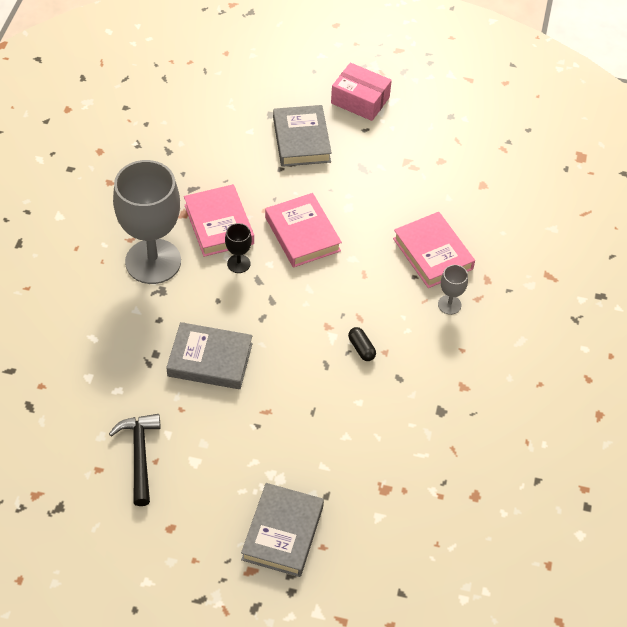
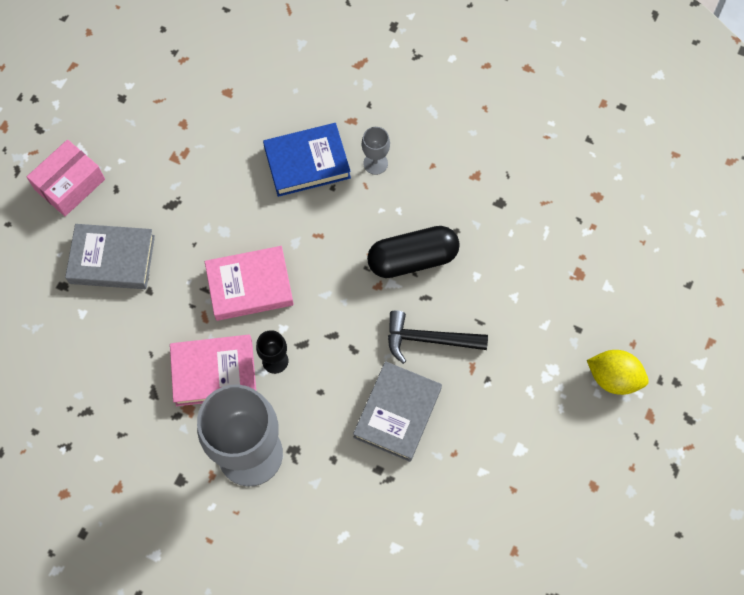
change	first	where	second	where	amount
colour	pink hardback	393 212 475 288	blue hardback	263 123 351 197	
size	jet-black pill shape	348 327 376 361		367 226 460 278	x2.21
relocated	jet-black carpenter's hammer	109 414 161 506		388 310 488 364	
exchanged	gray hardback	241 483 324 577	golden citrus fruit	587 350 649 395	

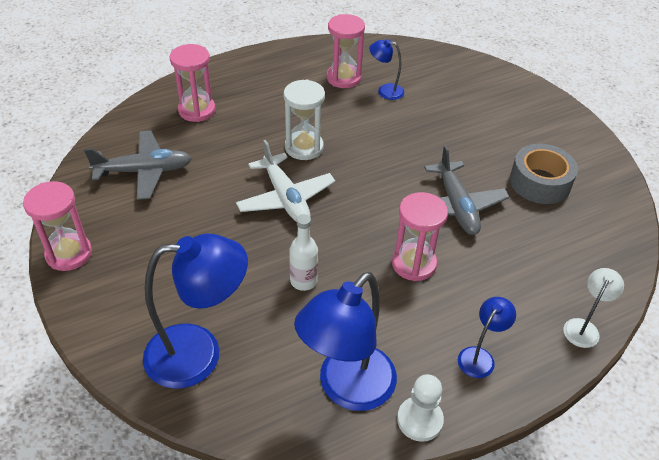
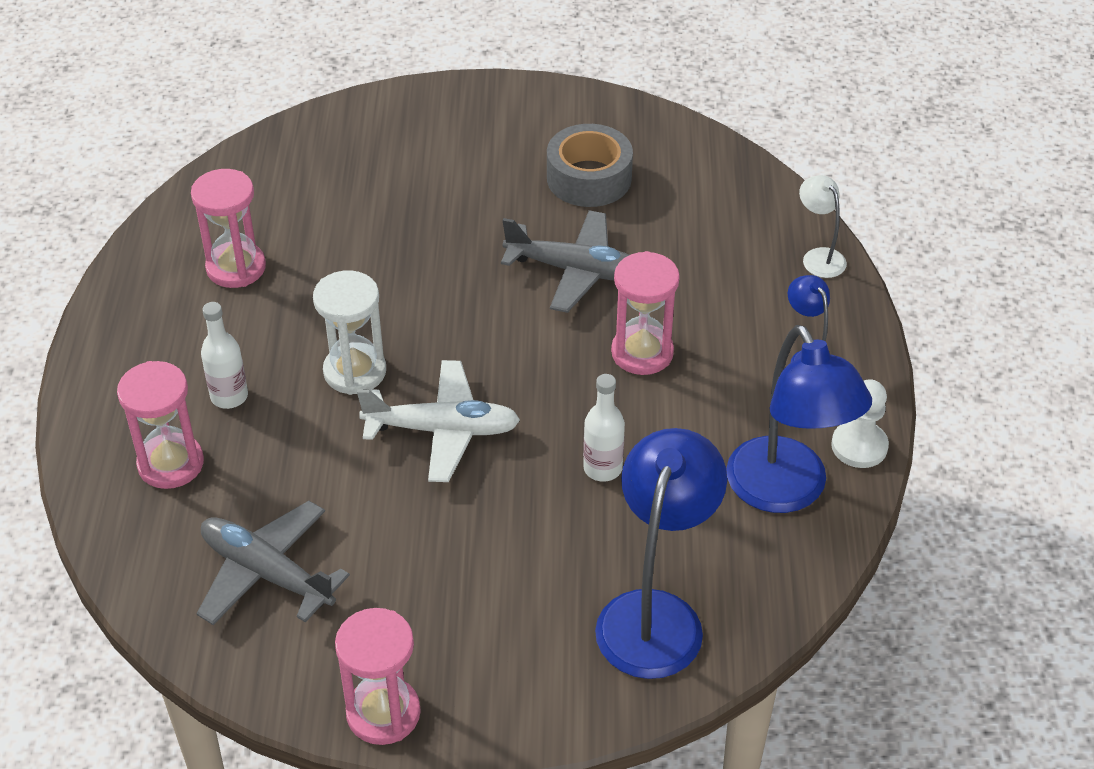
change	first	where	second	where	amount
spun	gray aeroplane	84 131 192 200		196 501 350 625	75 degrees counterclockwise
appeared			white flask	201 302 248 409	
missing	blue reading lamp	369 39 404 100			

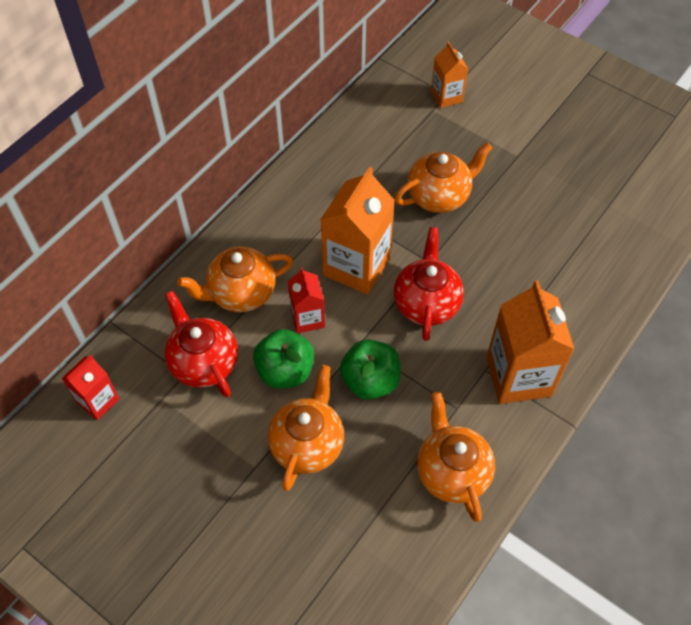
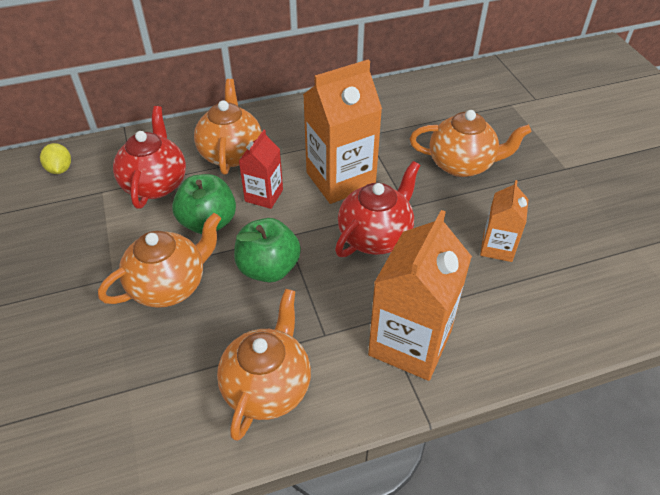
change	first	where	second	where	amount
exchanged	scarlet juice carton	62 355 120 420	golden citrus fruit	40 143 71 174	
spun	orange teapot	177 246 293 312		194 79 262 175	75 degrees clockwise
relocated	orange juice carton	431 41 468 108		480 180 529 262	

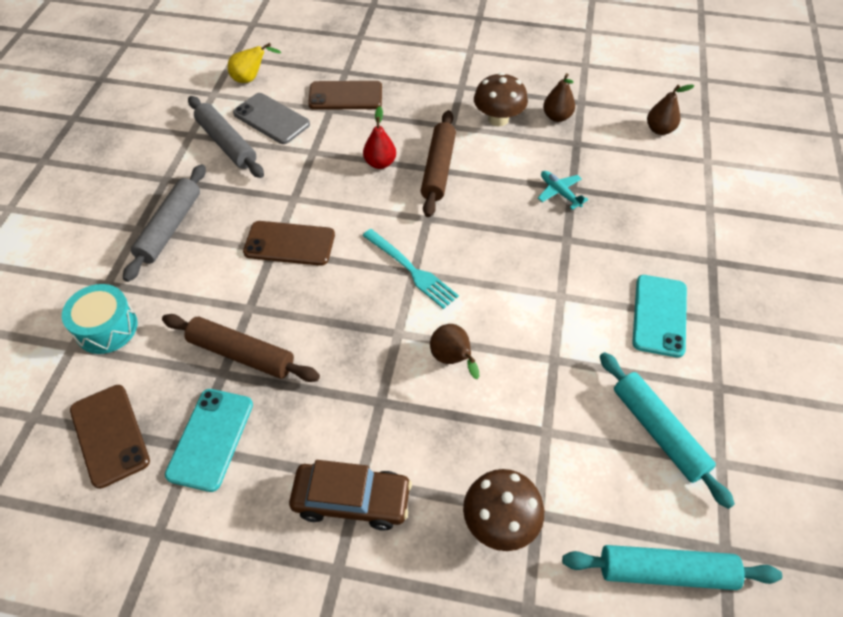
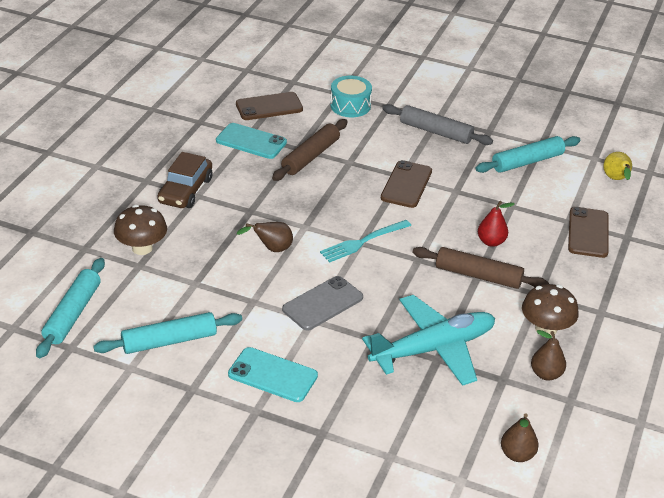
change	first	where	second	where	amount
relocated	gray mobile phone	233 93 310 144		282 276 363 331	
size	aqua aeroplane	538 171 588 210		362 295 495 386	x2.44
colour	gray rolling pin	188 96 264 178	aqua rolling pin	476 136 580 173	

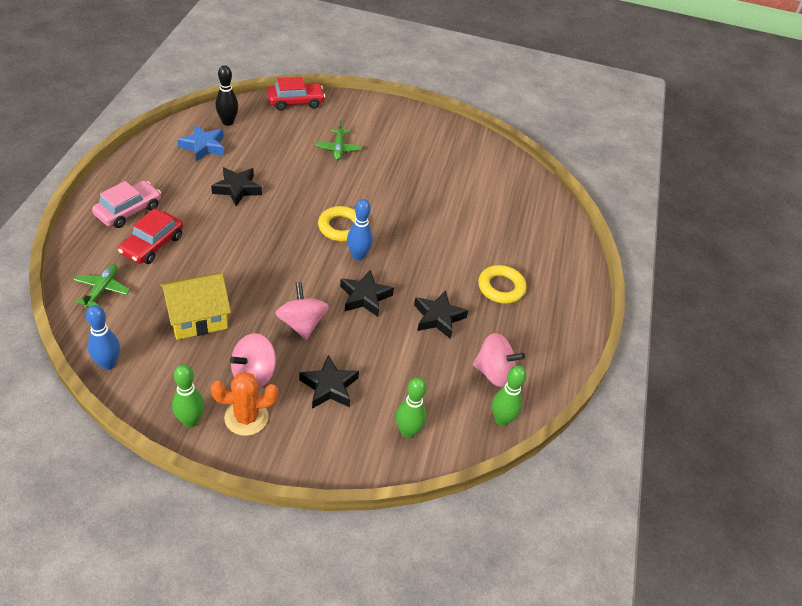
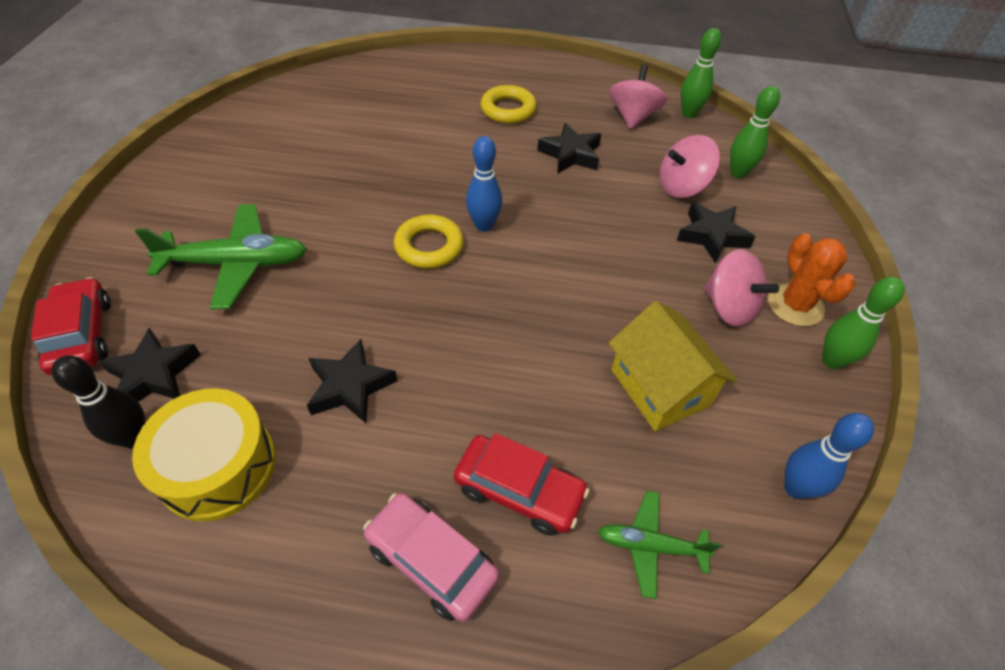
change	first	where	second	where	amount
relocated	jet-black star	340 270 394 317		99 328 201 402	
exchanged	blue star	177 125 224 162	golden drum	132 389 276 522	
size	leaf-green aeroplane	315 120 362 160		135 204 307 310	x1.79
relocated	pink spinning top	275 282 329 340		660 135 720 198	

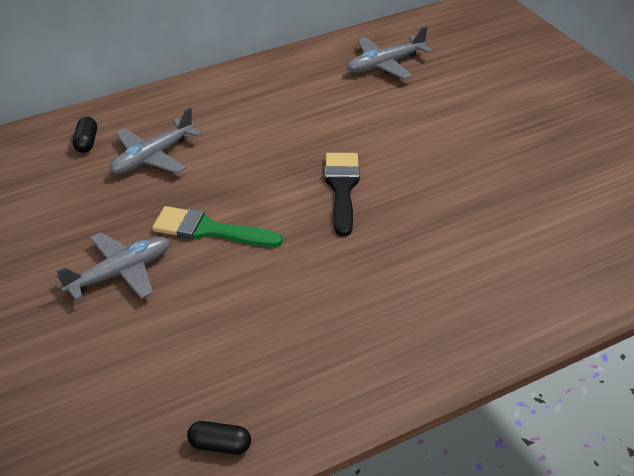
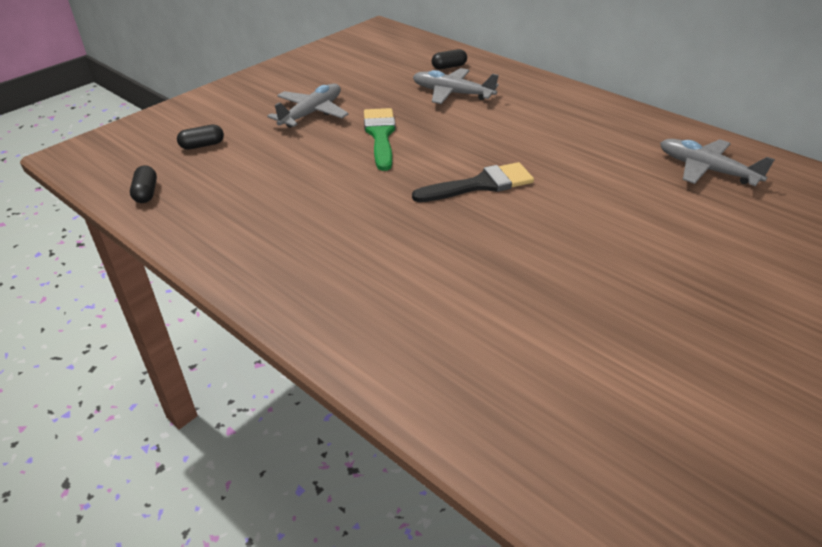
change	first	where	second	where	amount
appeared			jet-black pill shape	177 125 224 150	
spun	gray aeroplane	56 233 170 300		267 84 349 128	90 degrees counterclockwise

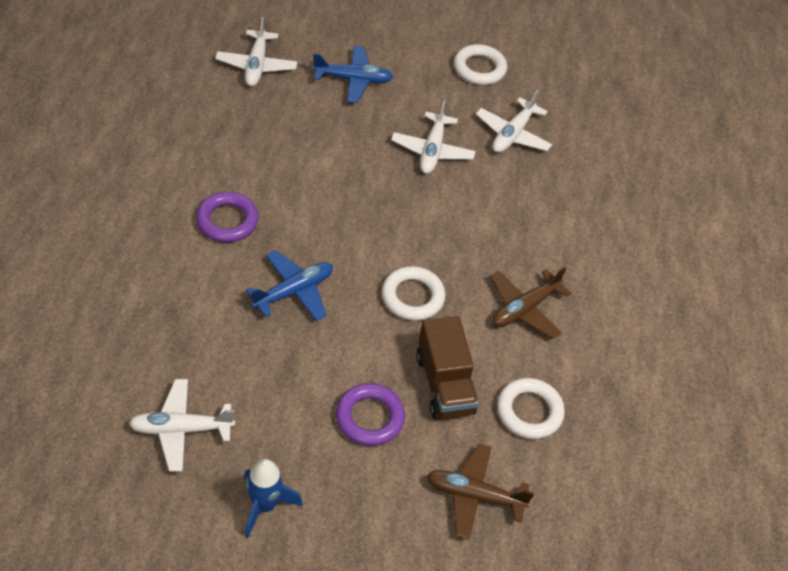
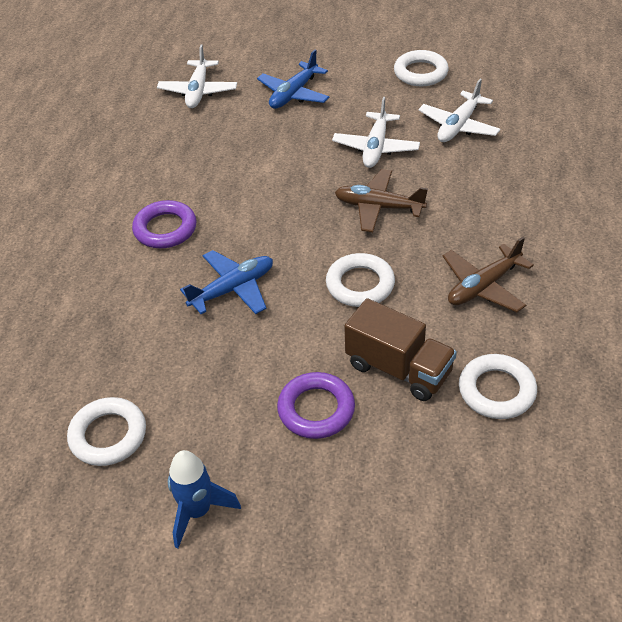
change	first	where	second	where	amount
exchanged	white aeroplane	129 379 235 472	white hoop	67 397 146 466	
spun	blue aeroplane	312 46 393 103		257 50 329 109	120 degrees clockwise
relocated	brown aeroplane	427 443 534 539		335 169 428 232	
spun	brown toy truck	416 316 479 420		344 298 457 401	45 degrees counterclockwise

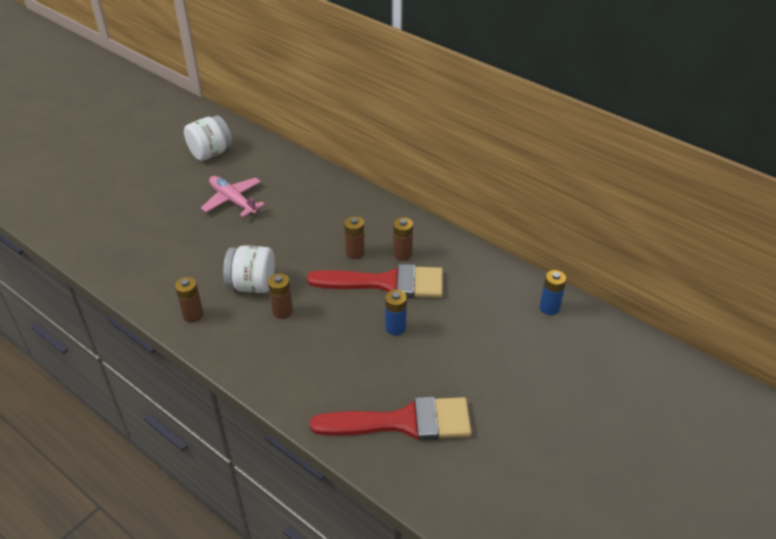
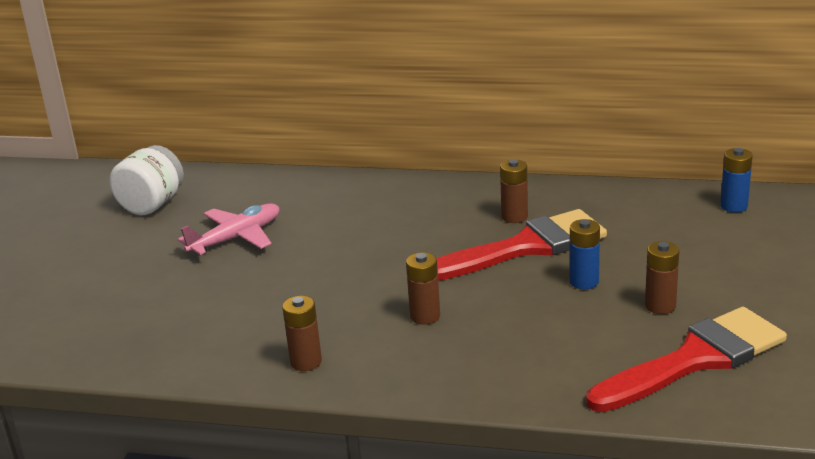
change	first	where	second	where	amount
spun	pink aeroplane	201 176 265 217		178 203 280 255	120 degrees clockwise
relocated	brown power cell	344 216 365 259		645 241 679 314	
missing	white preserve jar	223 245 275 293			

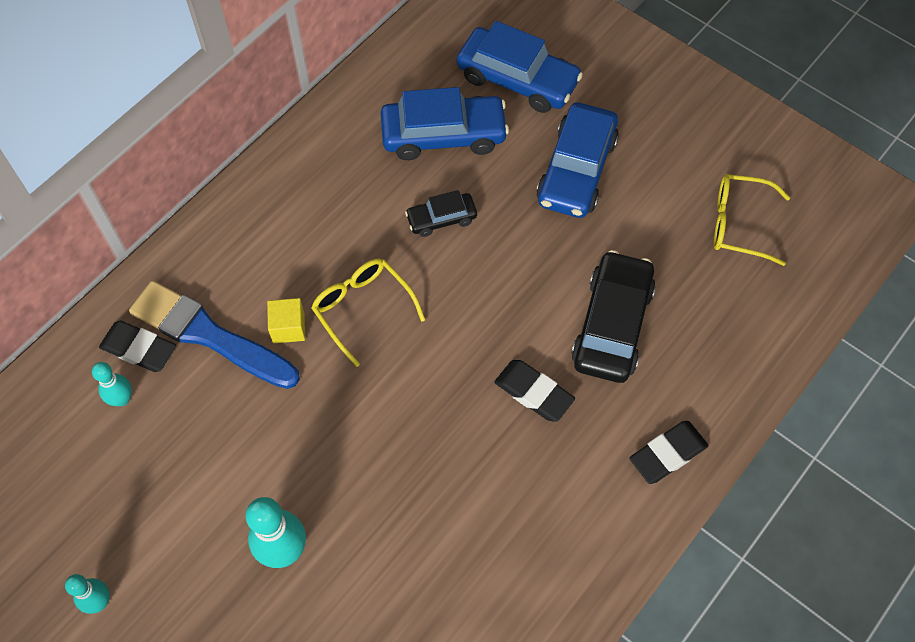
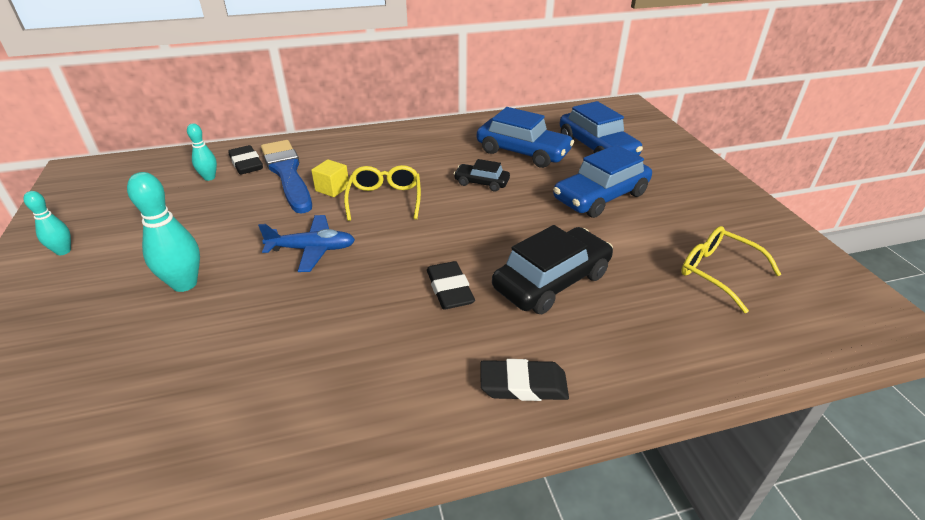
change	first	where	second	where	amount
appeared			blue aeroplane	258 215 355 272	

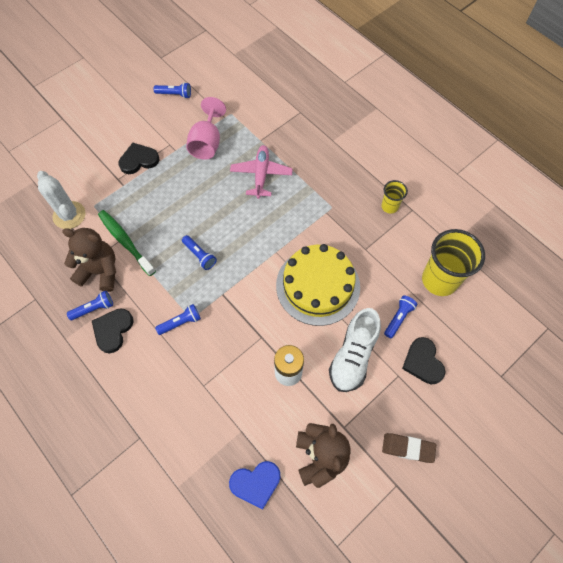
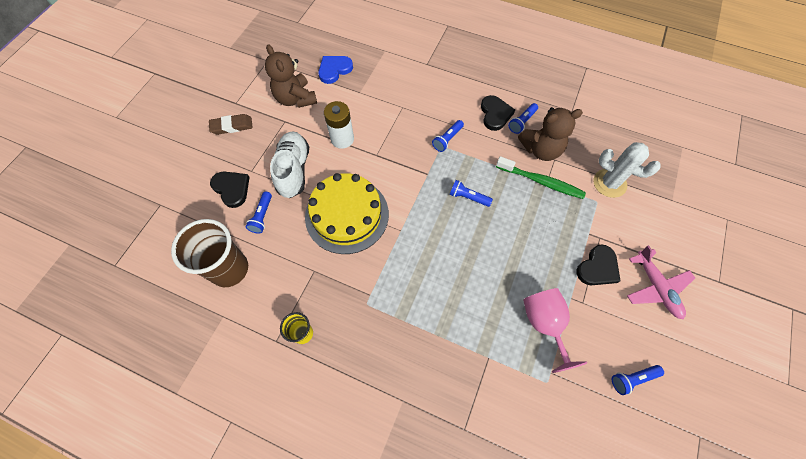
change	first	where	second	where	amount
colour	golden tumbler	422 229 485 296	brown tumbler	171 219 248 287	
relocated	pink aeroplane	230 145 293 199		627 245 695 319	

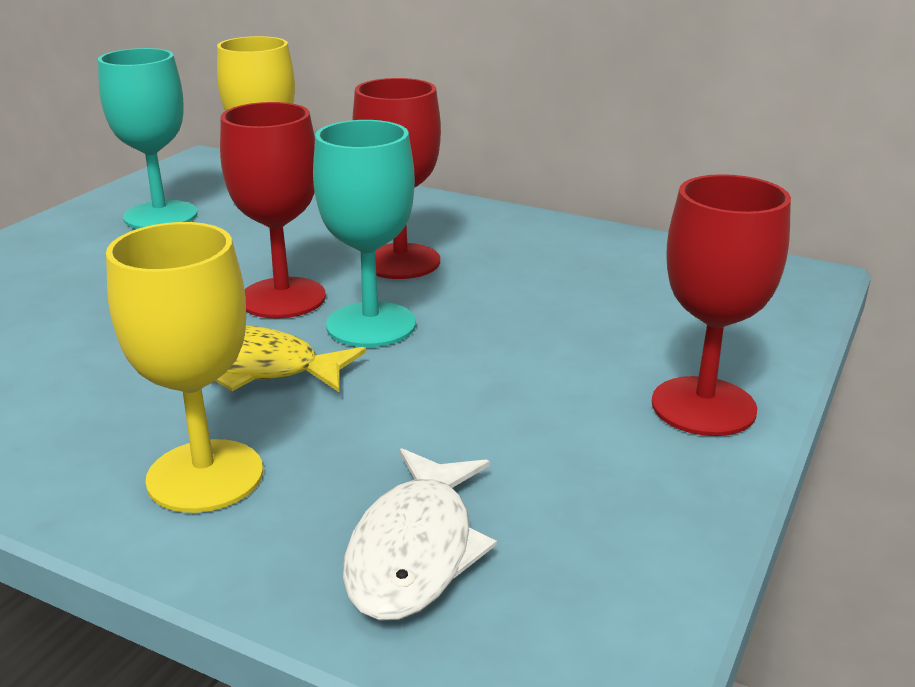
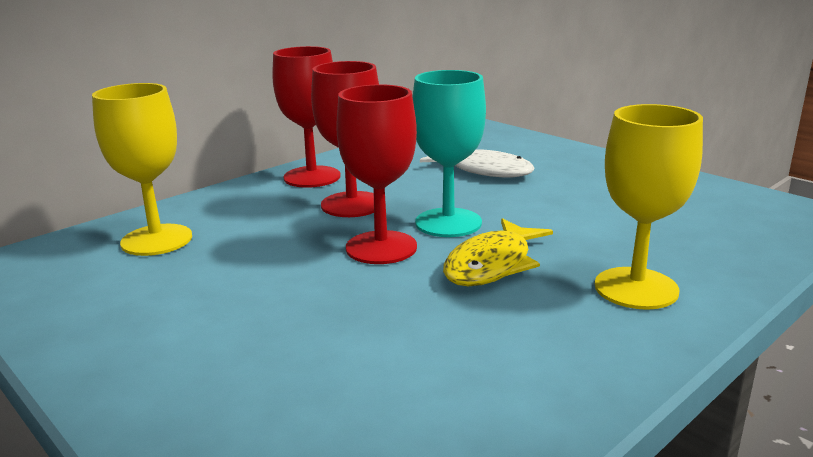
change	first	where	second	where	amount
relocated	scarlet wine glass	652 174 791 436		272 46 341 188	
relocated	white fish figure	343 448 497 621		420 149 534 177	
missing	aqua wine glass	98 48 197 229			

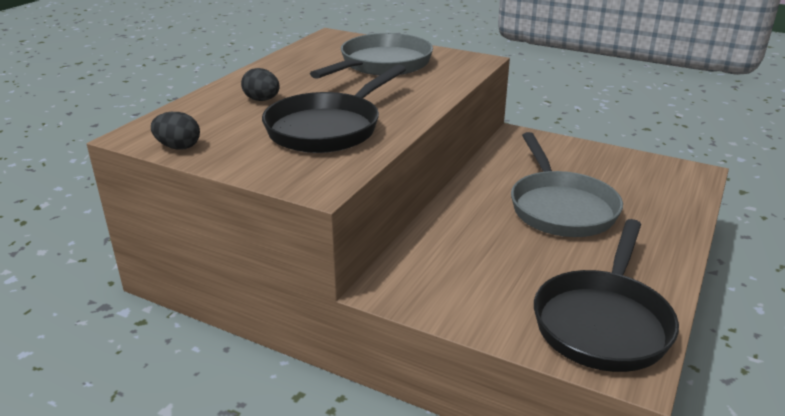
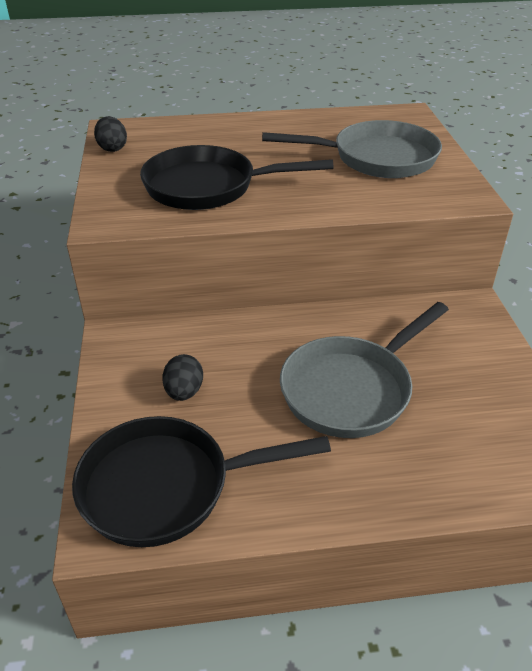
change	first	where	second	where	amount
relocated	jet-black egg shape	241 68 280 101		162 354 203 401	

